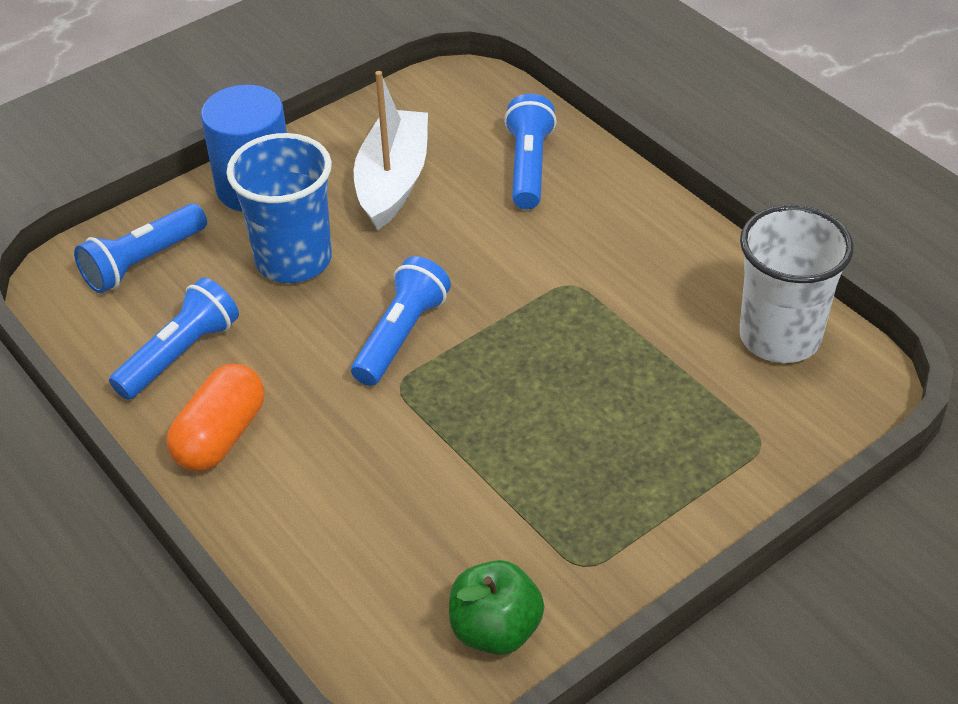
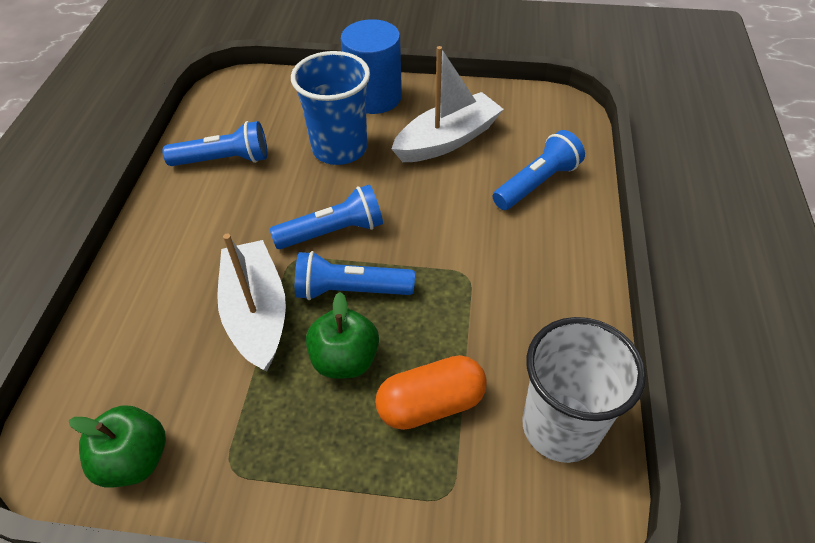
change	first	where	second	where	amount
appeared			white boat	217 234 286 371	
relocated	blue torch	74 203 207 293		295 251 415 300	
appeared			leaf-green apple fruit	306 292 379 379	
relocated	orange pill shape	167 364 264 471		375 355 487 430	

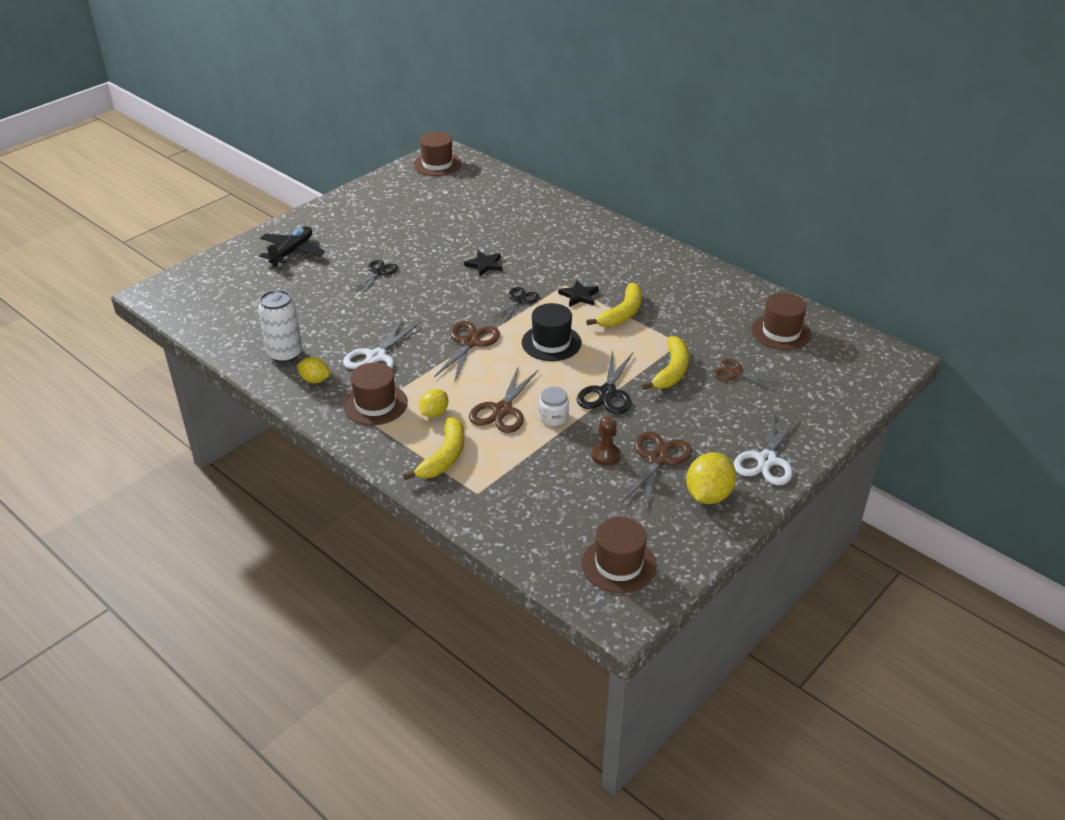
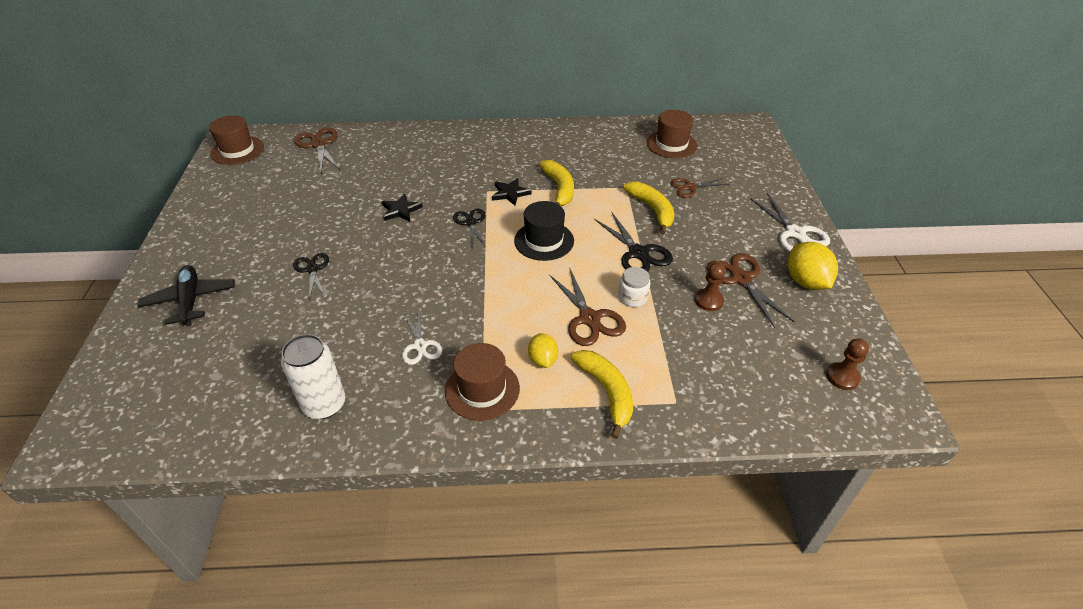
change	first	where	second	where	amount
relocated	brown pair of scissors	434 321 500 383		294 127 340 173	
size	white pair of scissors	343 318 420 369		402 310 442 365	x0.66
exchanged	brown tall hat	582 517 657 593	brown pawn	826 338 869 390	
missing	golden citrus fruit	297 357 330 383			

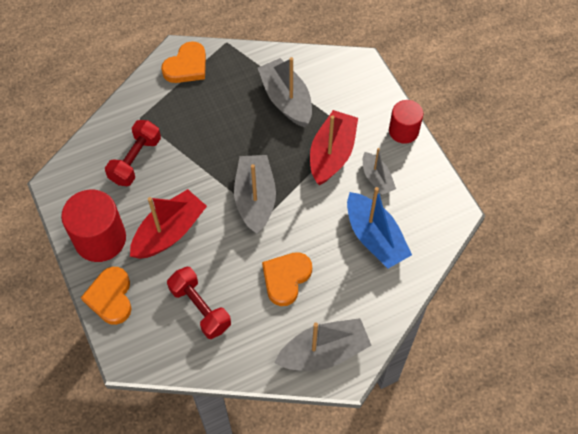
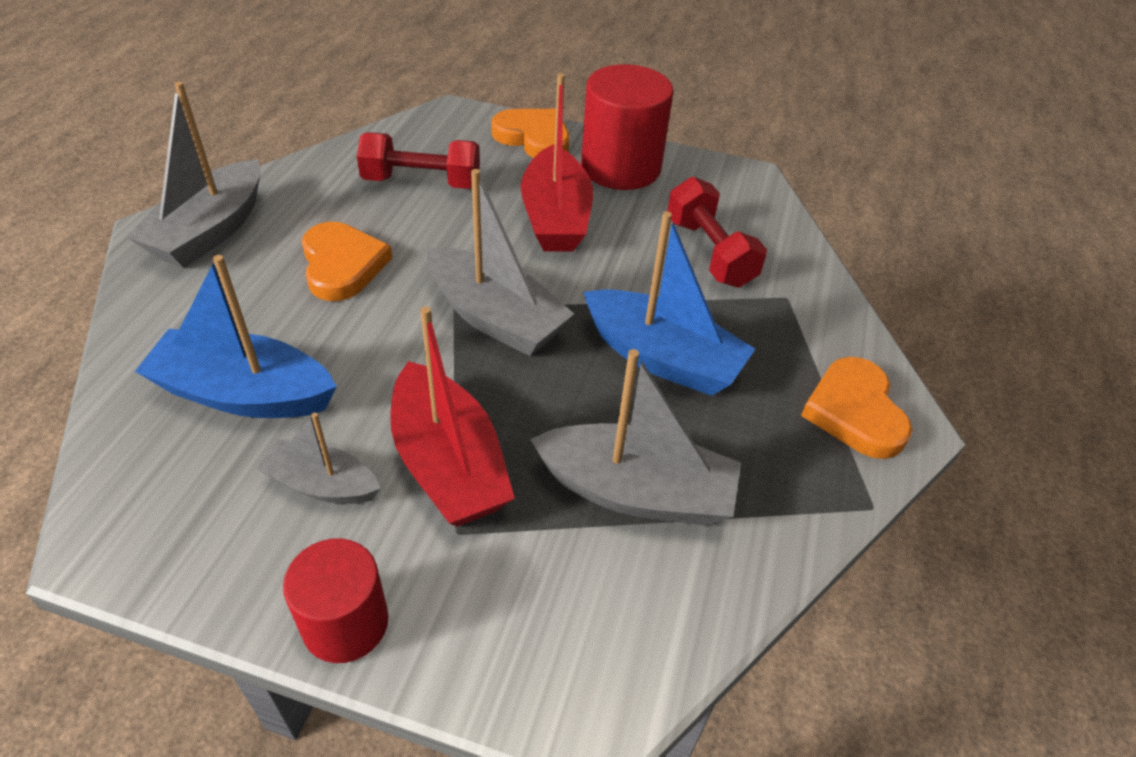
change	first	where	second	where	amount
appeared			blue boat	583 211 755 396	

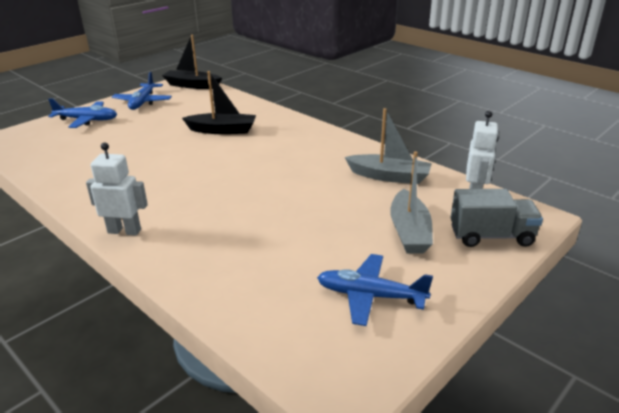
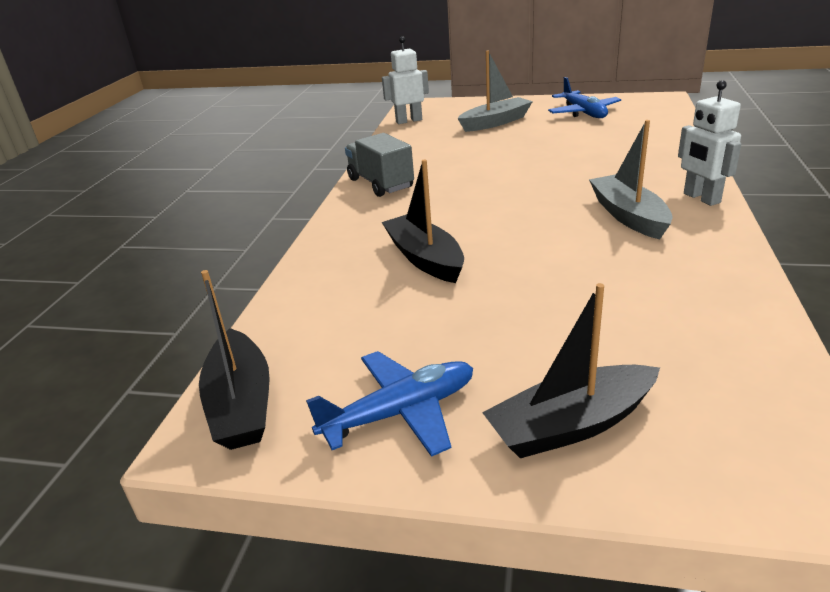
change	first	where	second	where	amount
relocated	gray toy truck	450 189 543 247		345 133 414 197	
exchanged	blue aeroplane	48 98 117 128	jet-black boat	482 283 660 458	
relocated	gray boat	345 108 432 184		589 120 673 239	

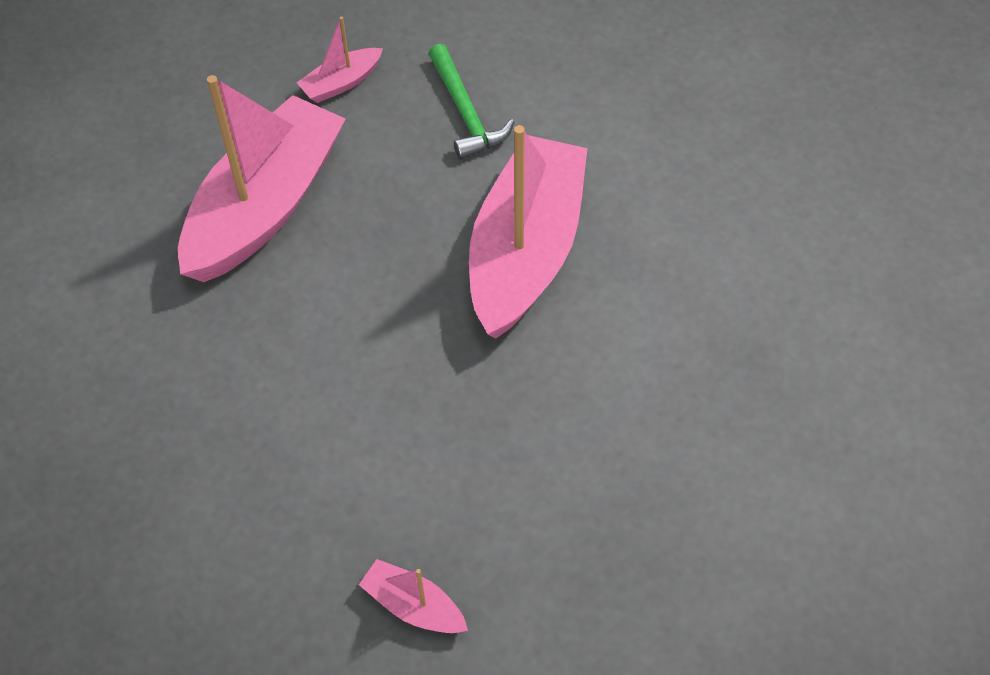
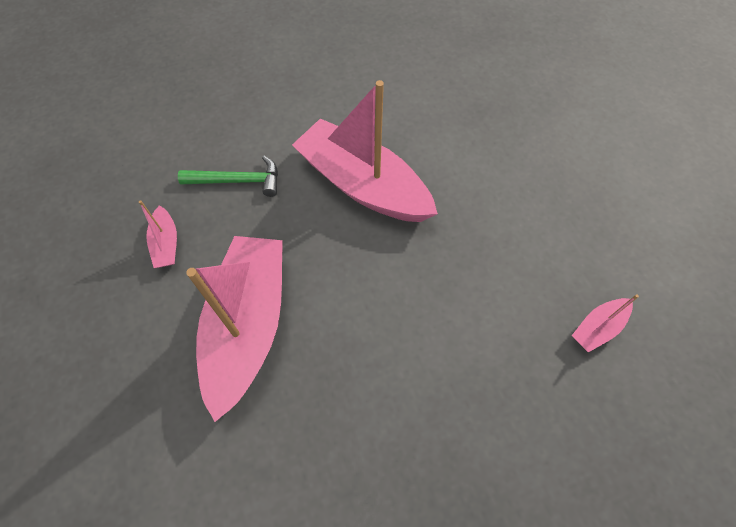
change	first	where	second	where	amount
spun	pink boat	178 75 346 282		186 236 283 422	45 degrees clockwise

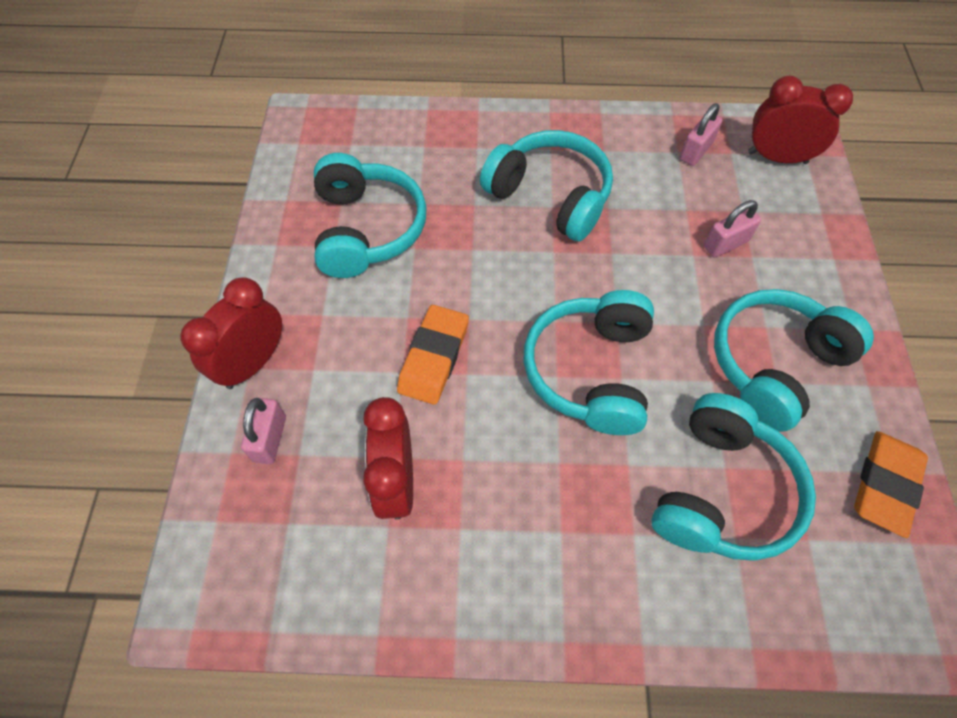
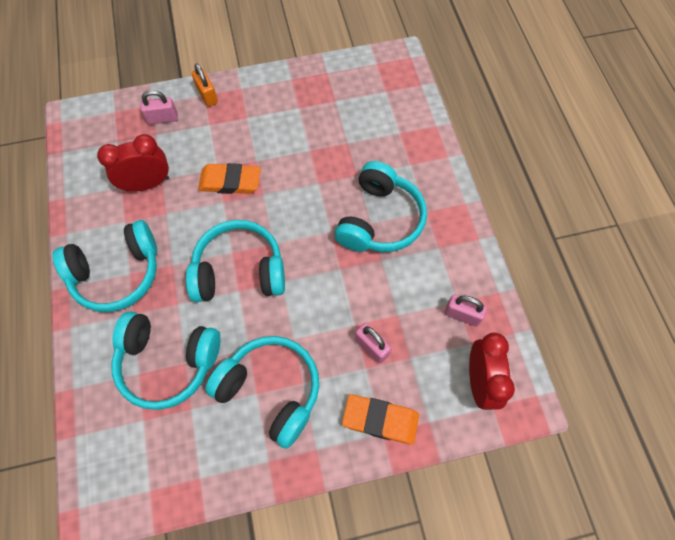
change	first	where	second	where	amount
relocated	aqua over-ear headphones	314 153 427 278		53 220 157 312	
exchanged	scarlet bedside clock	180 278 282 389	orange small lock	192 63 218 107	
relocated	orange pencil eraser	854 431 928 538		342 394 419 445	

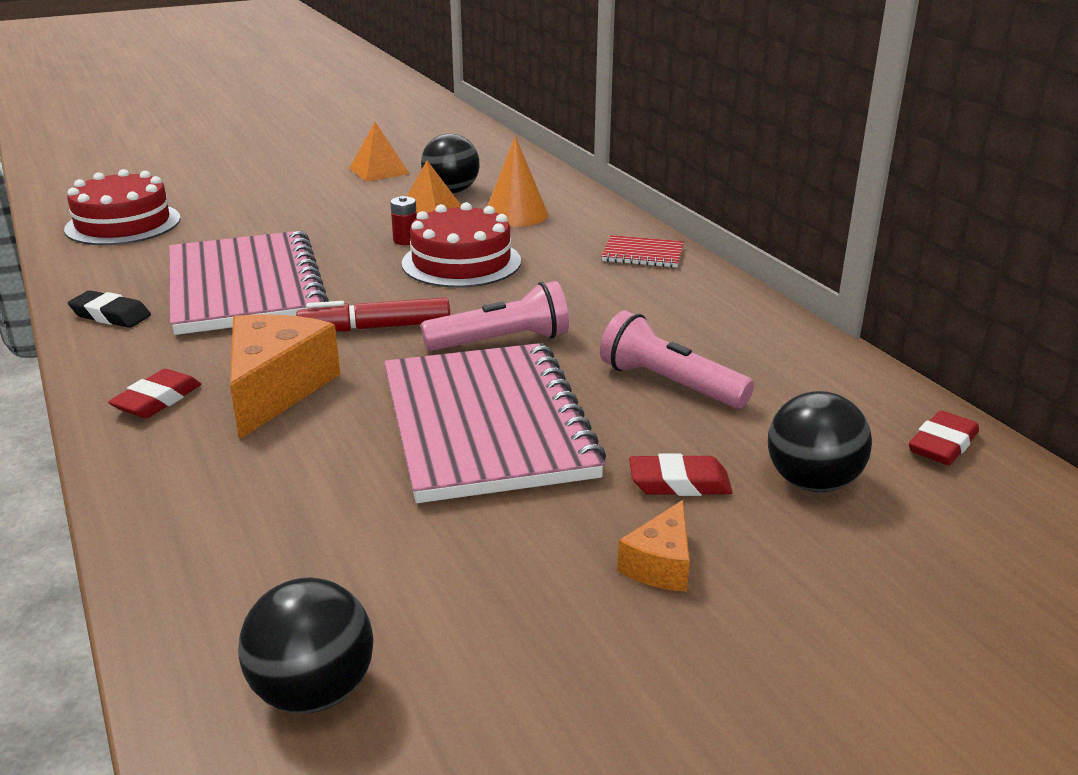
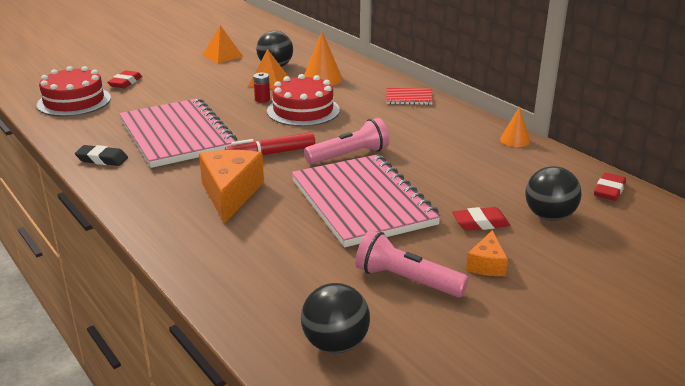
change	first	where	second	where	amount
relocated	scarlet pencil eraser	108 369 201 418		107 70 142 88	
relocated	pink torch	600 311 754 409		355 230 469 297	
appeared			orange cone shape	500 107 530 147	

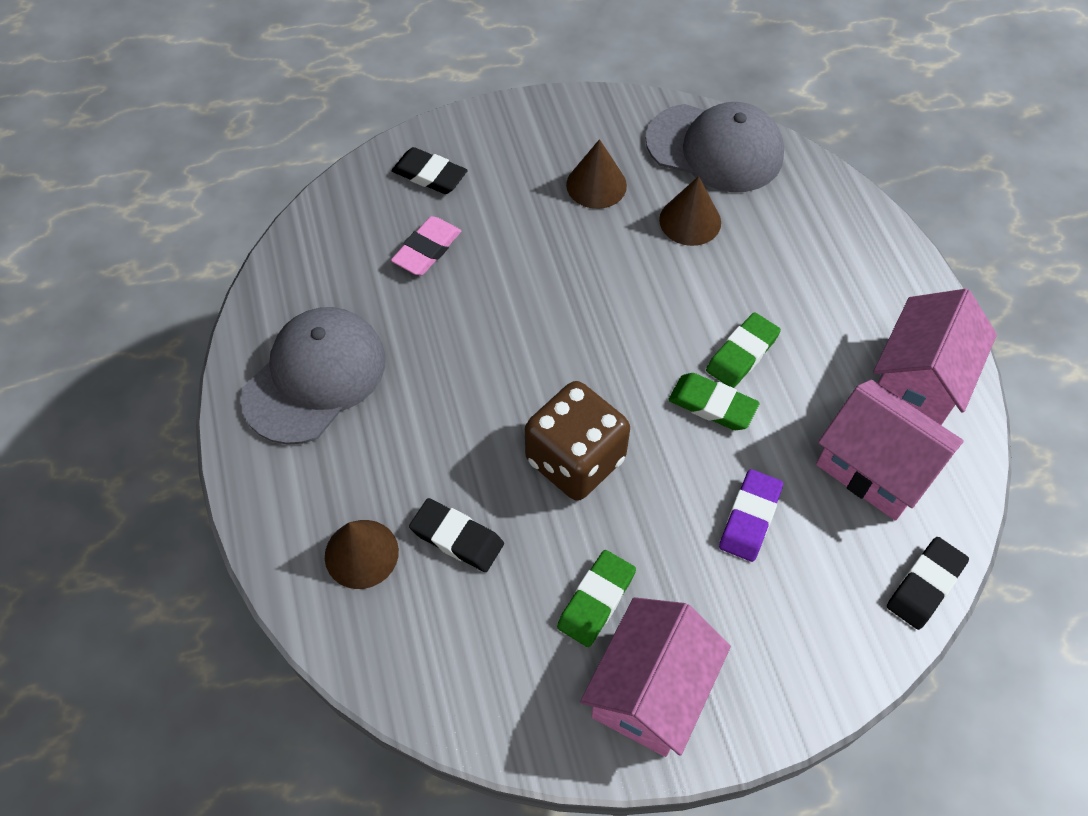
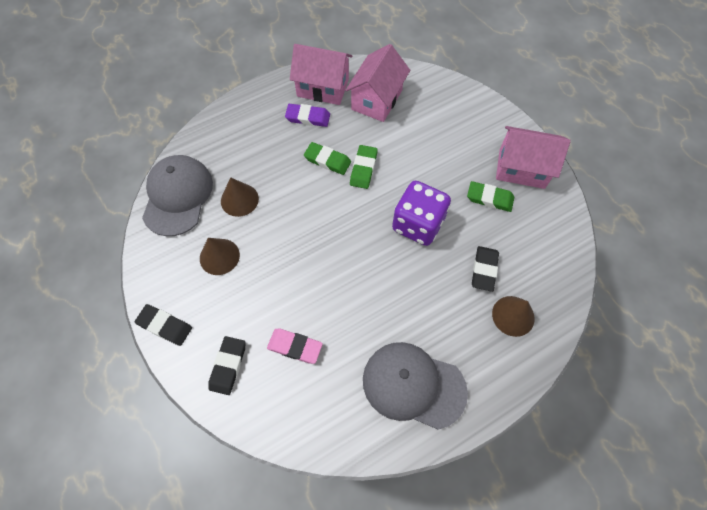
change	first	where	second	where	amount
relocated	jet-black pencil eraser	887 537 969 630		135 304 192 346	
relocated	royal purple pencil eraser	719 469 783 562		285 104 330 127	
colour	brown dice	525 381 630 501	royal purple dice	392 181 451 246	

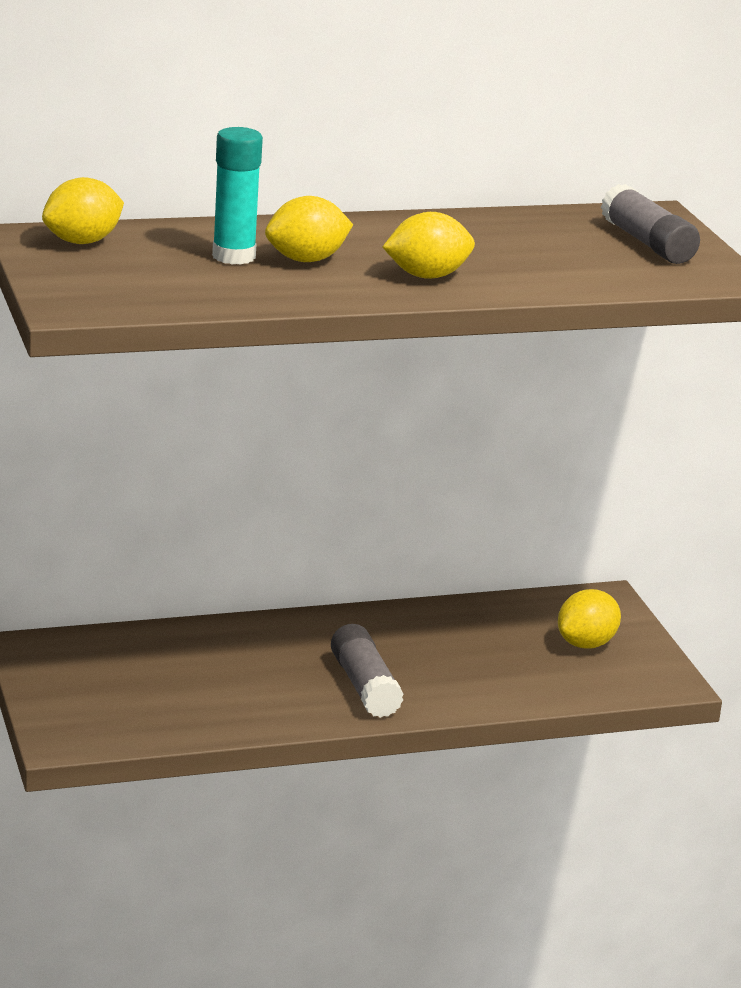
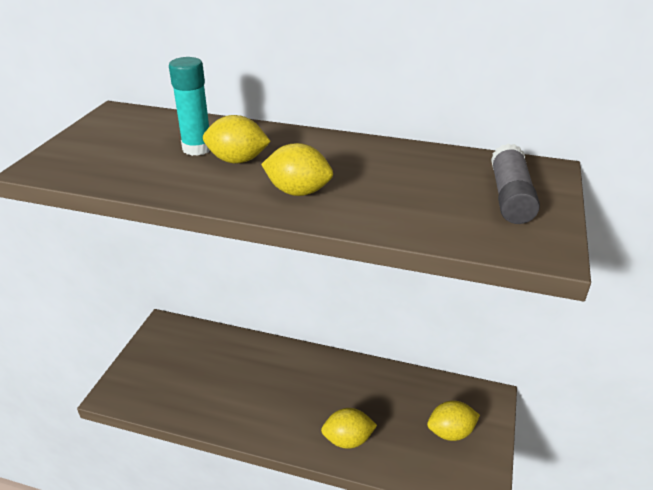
change	first	where	second	where	amount
relocated	golden citrus fruit	42 177 124 244		321 408 377 449	
missing	gray glue	331 624 404 718			

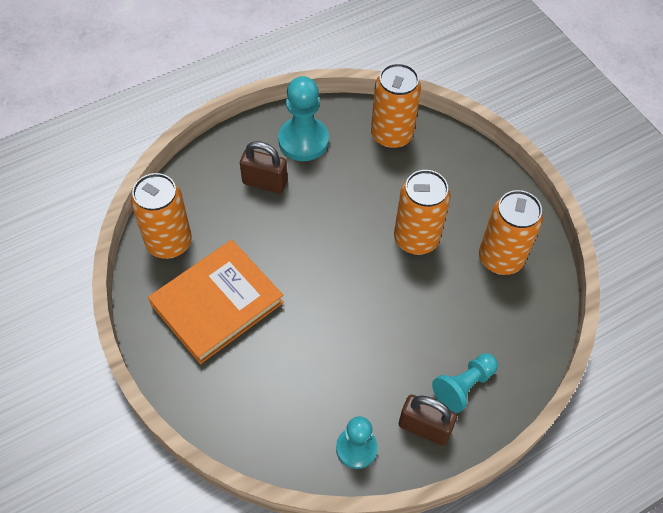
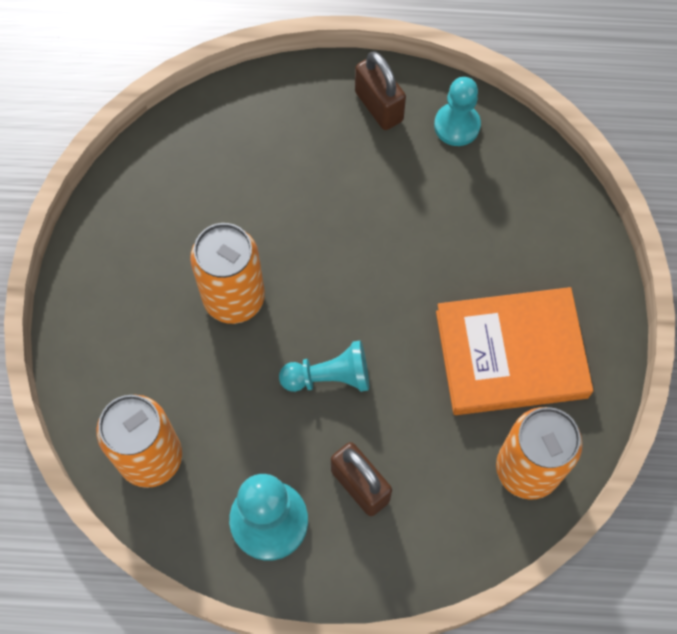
change	first	where	second	where	amount
relocated	aqua pawn	432 353 498 413		279 340 369 392	
missing	orange can	479 190 543 275			

